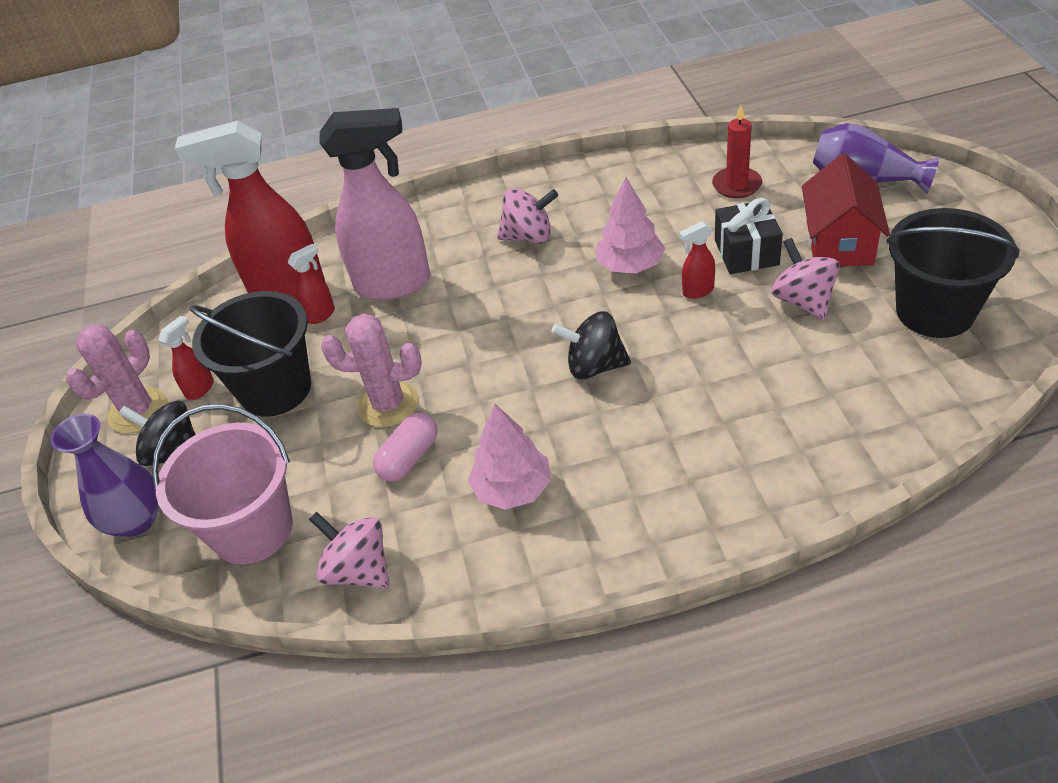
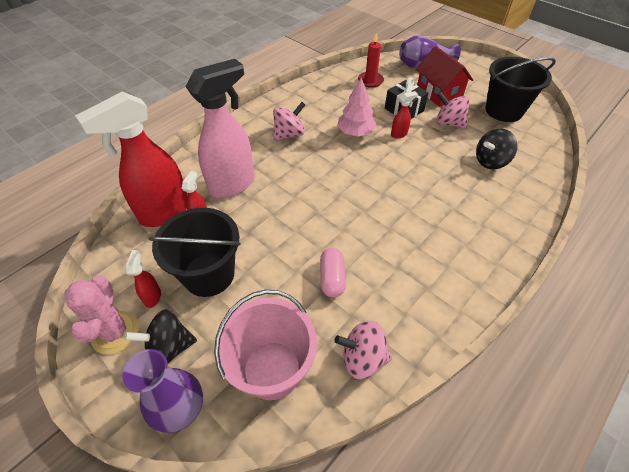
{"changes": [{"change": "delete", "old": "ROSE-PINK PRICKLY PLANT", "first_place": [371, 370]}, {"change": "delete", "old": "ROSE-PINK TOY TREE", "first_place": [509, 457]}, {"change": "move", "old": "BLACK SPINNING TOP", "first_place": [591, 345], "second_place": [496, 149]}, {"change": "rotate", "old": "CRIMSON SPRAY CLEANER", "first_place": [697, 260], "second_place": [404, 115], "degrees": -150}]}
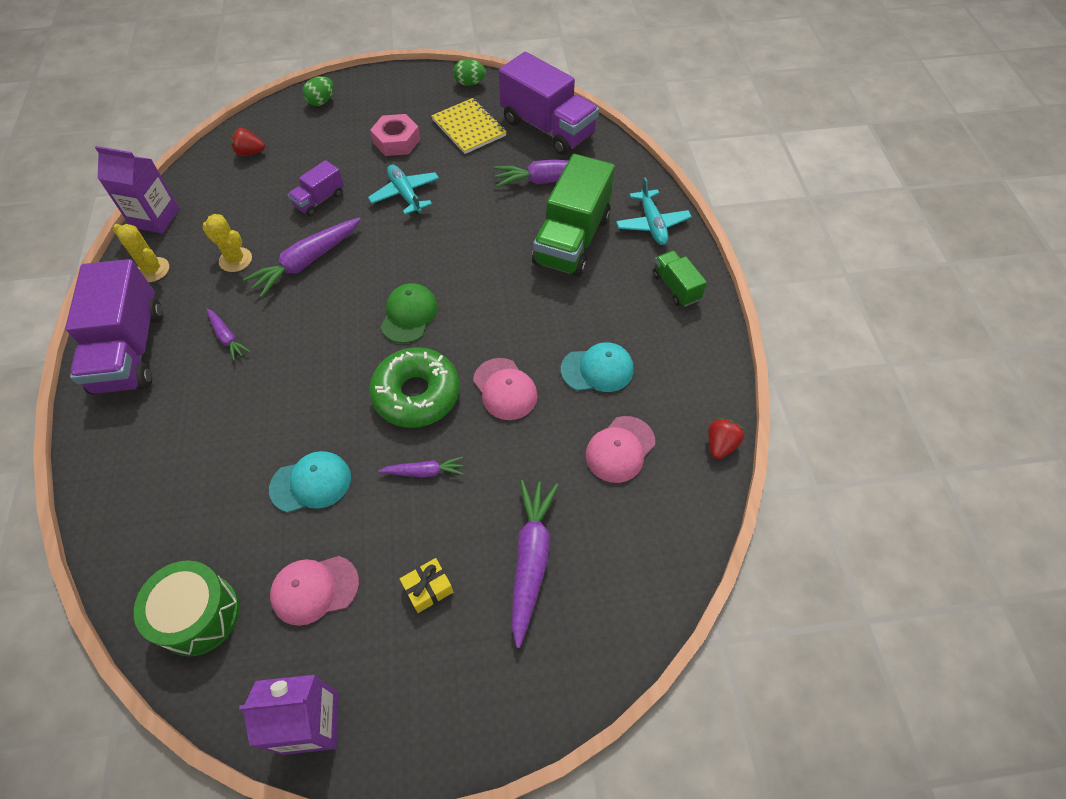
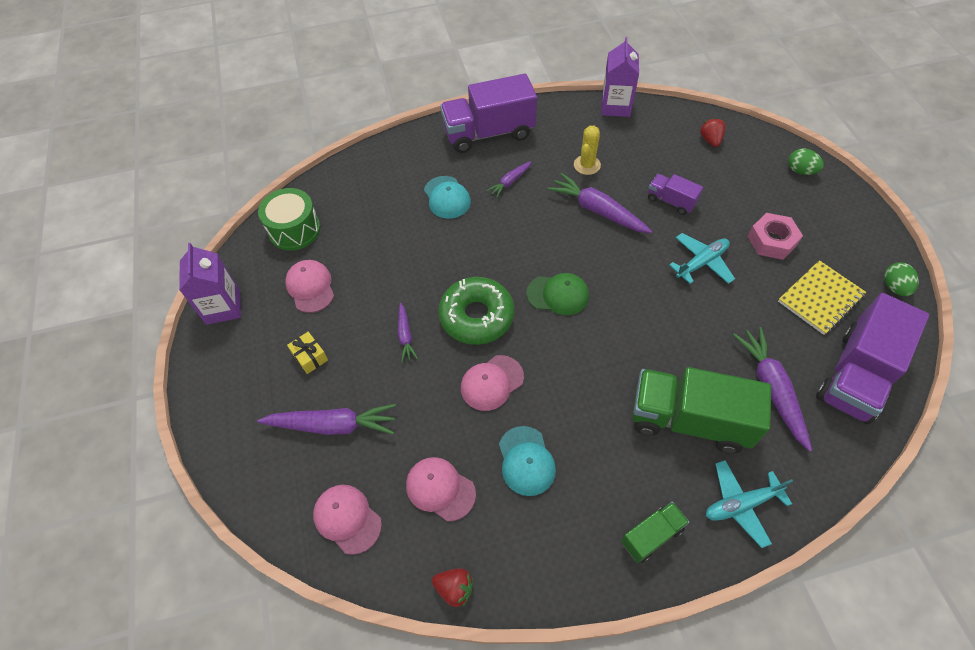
{"changes": [{"change": "delete", "old": "BRIGHT YELLOW PRICKLY PLANT", "first_place": [141, 253]}, {"change": "move", "old": "TURQUOISE CAP", "first_place": [310, 482], "second_place": [447, 197]}, {"change": "insert", "new": "ROSE-PINK CAP", "second_place": [347, 520]}]}
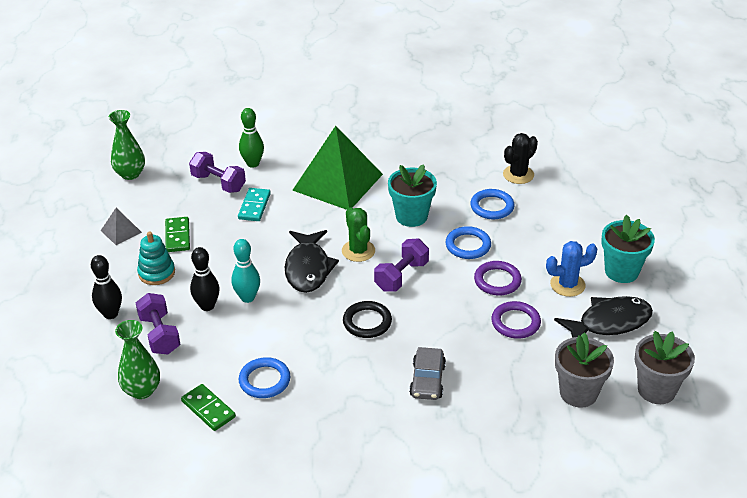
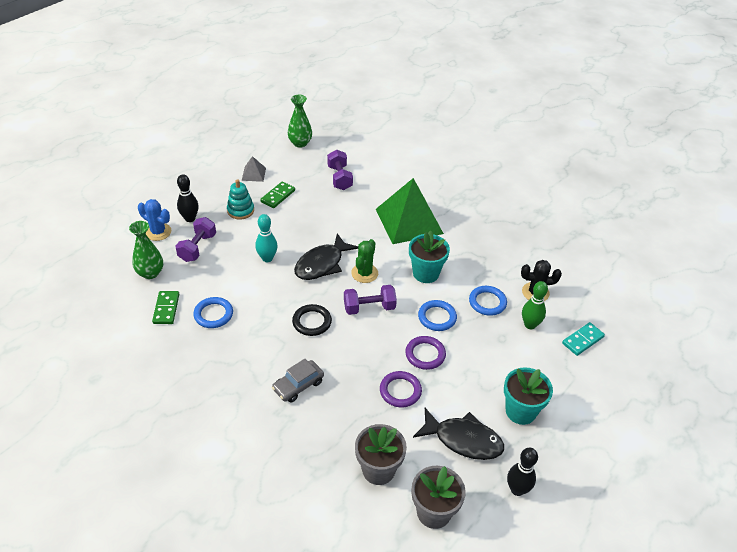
{"changes": [{"change": "move", "old": "BLACK BOWLING PIN", "first_place": [205, 279], "second_place": [522, 472]}, {"change": "move", "old": "TURQUOISE DOMINO TILE", "first_place": [254, 204], "second_place": [583, 339]}, {"change": "move", "old": "LEAF-GREEN BOWLING PIN", "first_place": [251, 138], "second_place": [535, 305]}, {"change": "move", "old": "BLUE PRICKLY PLANT", "first_place": [571, 269], "second_place": [154, 220]}]}
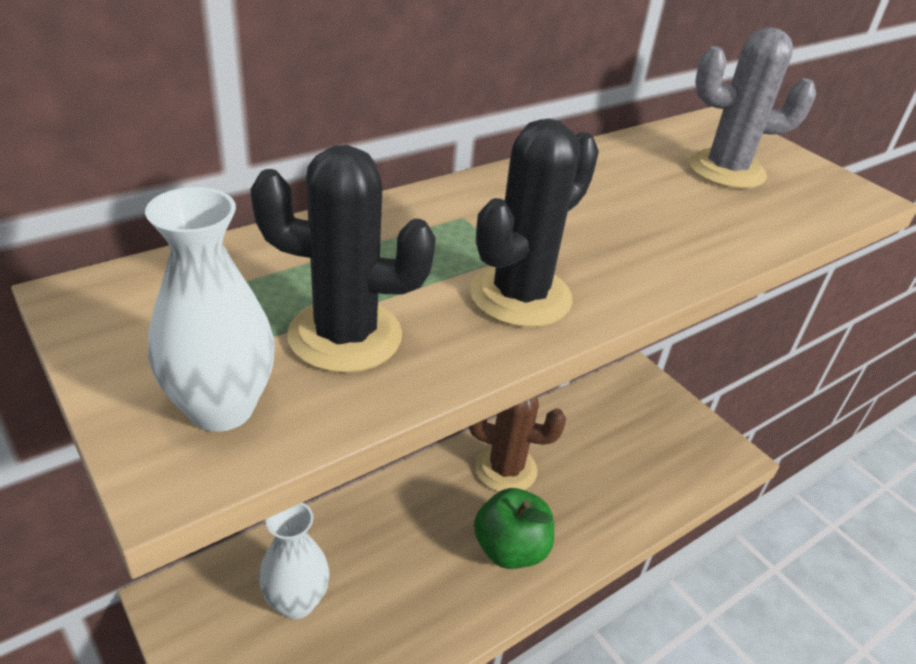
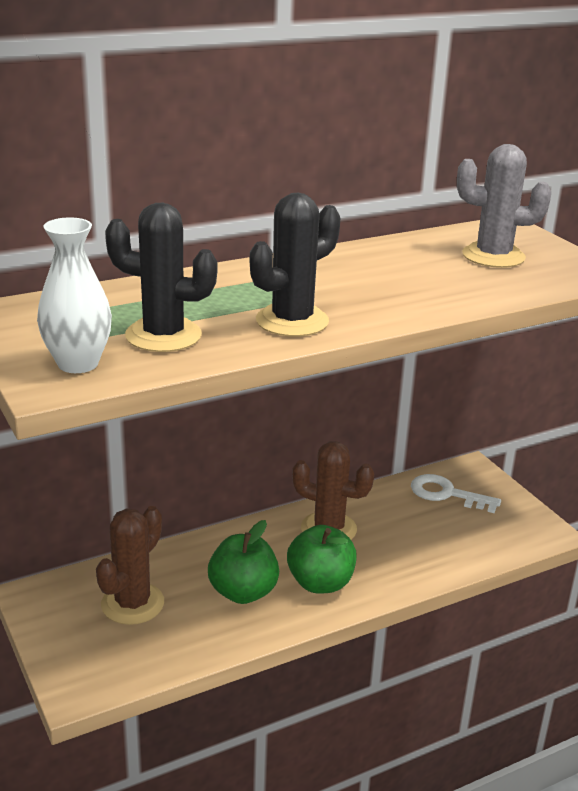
{"changes": [{"change": "replace", "old": "SNOW-WHITE FLOWER VASE", "new": "RUSSET PRICKLY PLANT", "first_place": [294, 561], "second_place": [130, 565]}, {"change": "insert", "new": "LEAF-GREEN TOY APPLE", "second_place": [243, 562]}, {"change": "insert", "new": "SNOW-WHITE DOOR KEY", "second_place": [456, 493]}]}
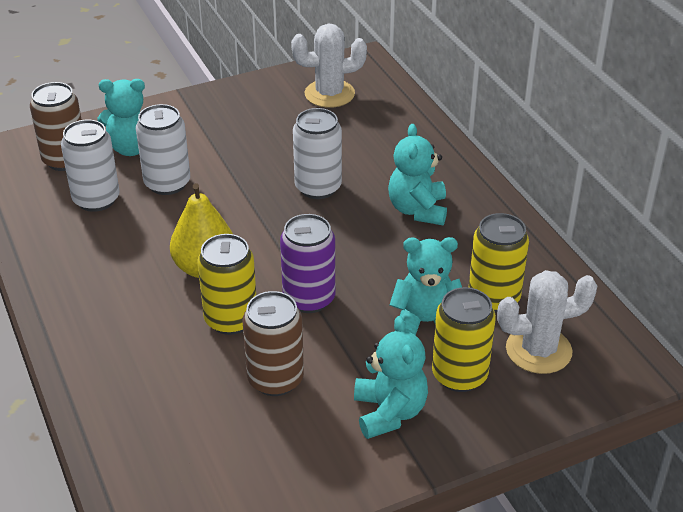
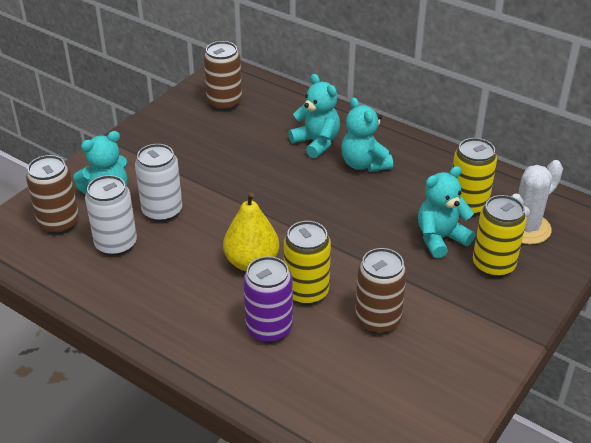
{"changes": [{"change": "move", "old": "ROYAL PURPLE SODA CAN", "first_place": [307, 263], "second_place": [268, 299]}, {"change": "replace", "old": "SNOW-WHITE PRICKLY PLANT", "new": "RUSSET SODA CAN", "first_place": [329, 66], "second_place": [223, 76]}, {"change": "delete", "old": "SNOW-WHITE SODA CAN", "first_place": [317, 153]}, {"change": "move", "old": "TURQUOISE TEDDY", "first_place": [391, 377], "second_place": [314, 116]}]}
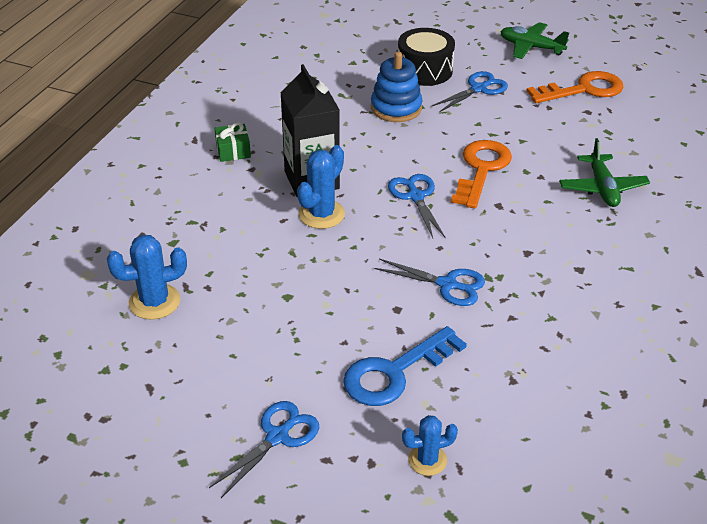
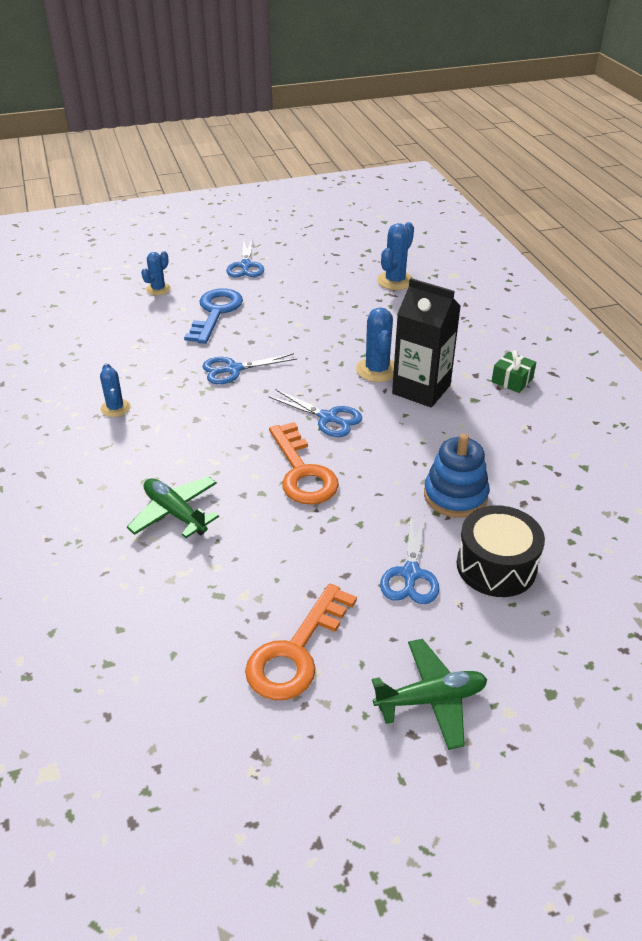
{"changes": [{"change": "insert", "new": "BLUE PRICKLY PLANT", "second_place": [115, 390]}]}
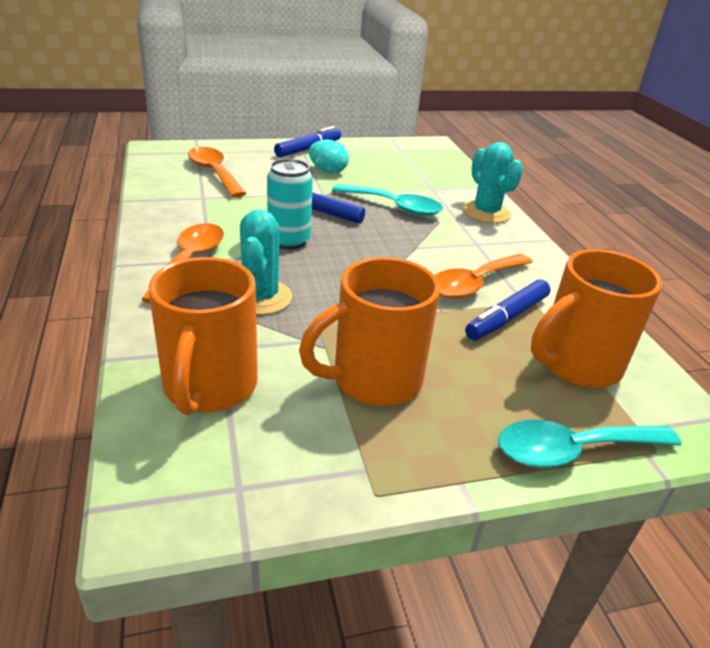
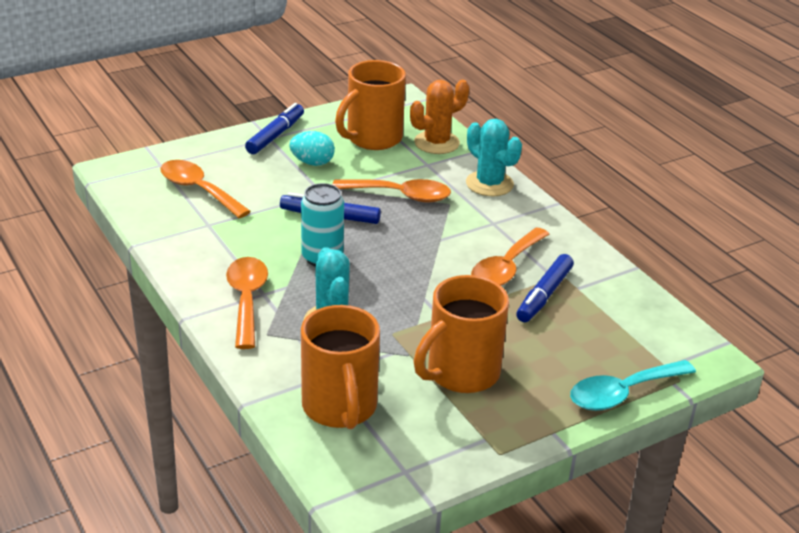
{"changes": [{"change": "recolor", "old": "TURQUOISE TABLESPOON", "new": "BRIGHT ORANGE TABLESPOON", "first_place": [387, 200], "second_place": [391, 191]}, {"change": "move", "old": "BRIGHT ORANGE TEA MUG", "first_place": [596, 318], "second_place": [370, 105]}, {"change": "insert", "new": "BRIGHT ORANGE PRICKLY PLANT", "second_place": [439, 117]}]}
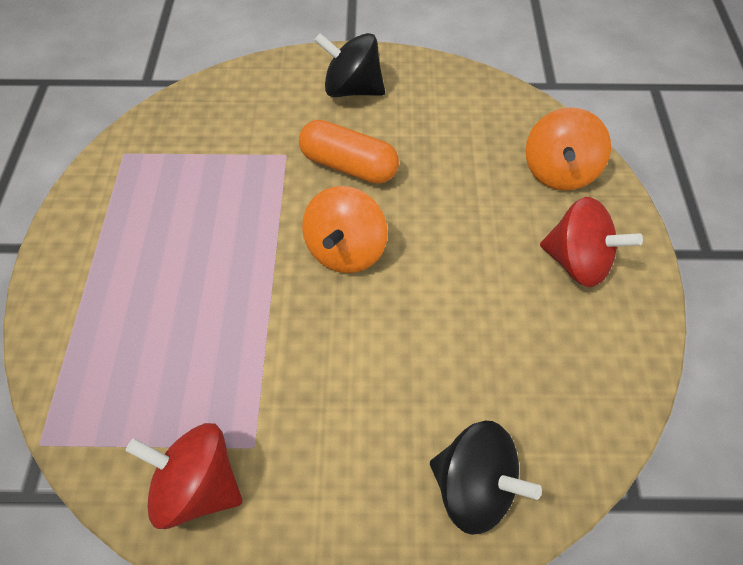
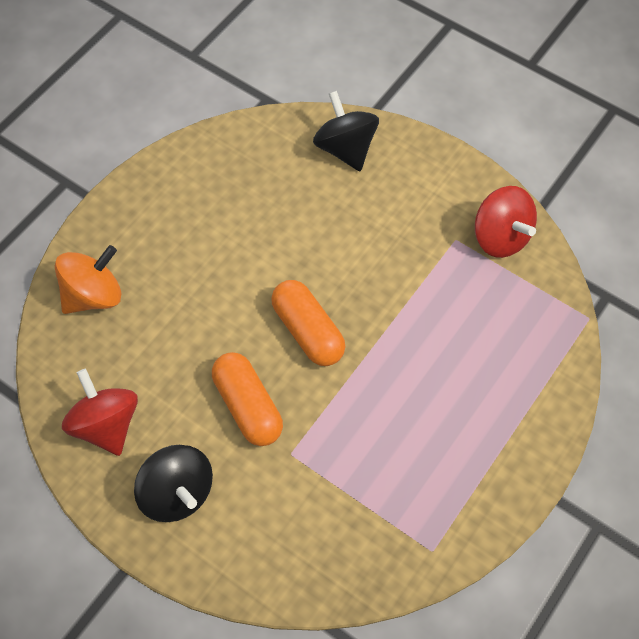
{"changes": [{"change": "replace", "old": "BRIGHT ORANGE SPINNING TOP", "new": "BRIGHT ORANGE PILL SHAPE", "first_place": [345, 229], "second_place": [308, 323]}, {"change": "move", "old": "CRIMSON SPINNING TOP", "first_place": [591, 242], "second_place": [100, 412]}]}
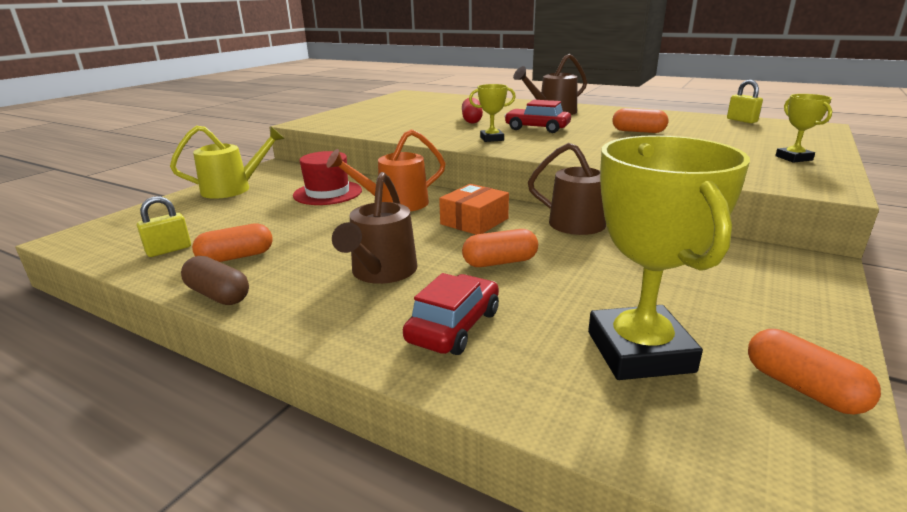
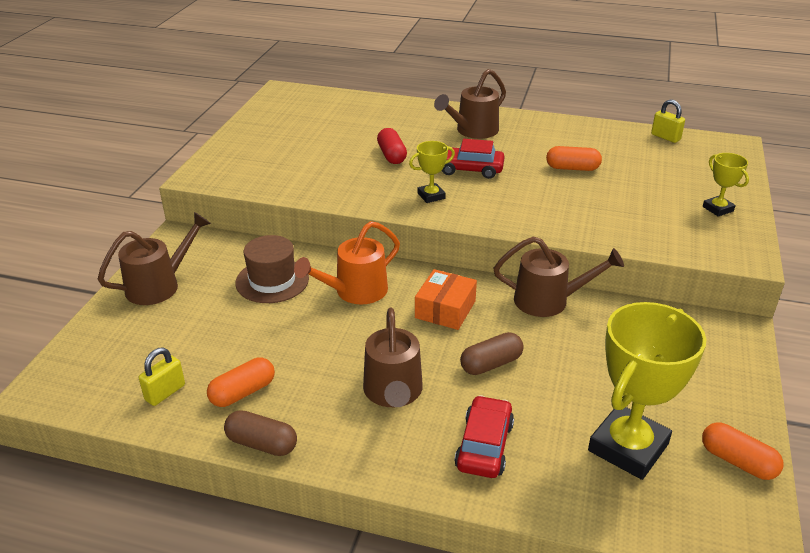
{"changes": [{"change": "recolor", "old": "BRIGHT YELLOW SPRINKLING CAN", "new": "RUSSET SPRINKLING CAN", "first_place": [227, 162], "second_place": [154, 258]}, {"change": "recolor", "old": "CRIMSON HAT", "new": "RUSSET HAT", "first_place": [327, 178], "second_place": [272, 269]}, {"change": "recolor", "old": "BRIGHT ORANGE PILL SHAPE", "new": "RUSSET PILL SHAPE", "first_place": [500, 248], "second_place": [492, 353]}, {"change": "rotate", "old": "BRIGHT YELLOW PRIZE CUP", "first_place": [669, 257], "second_place": [647, 391], "degrees": 60}]}
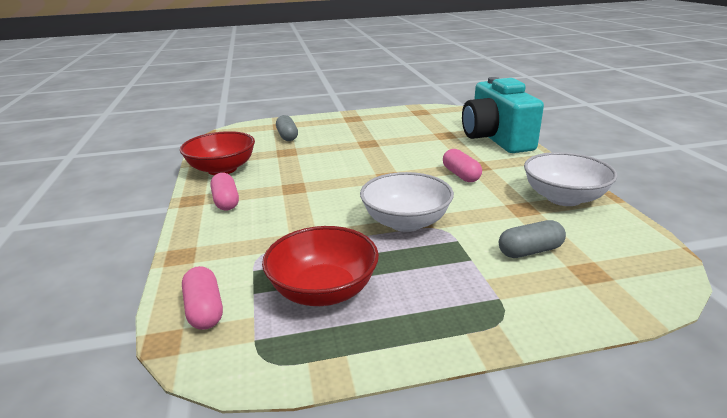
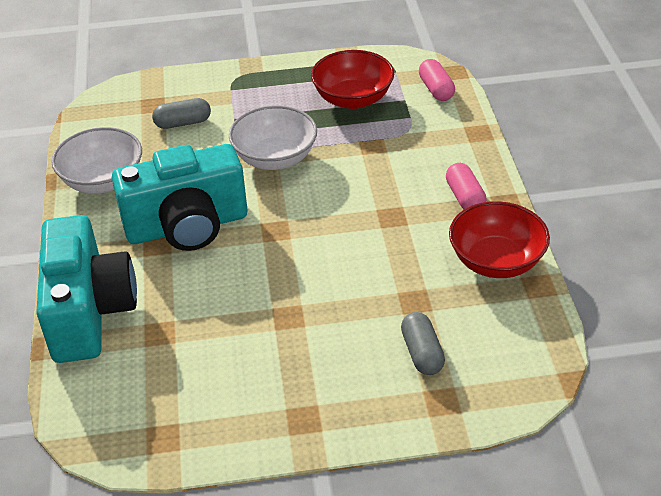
{"changes": [{"change": "replace", "old": "ROSE-PINK PILL SHAPE", "new": "TURQUOISE COMPACT CAMERA", "first_place": [462, 165], "second_place": [179, 197]}]}
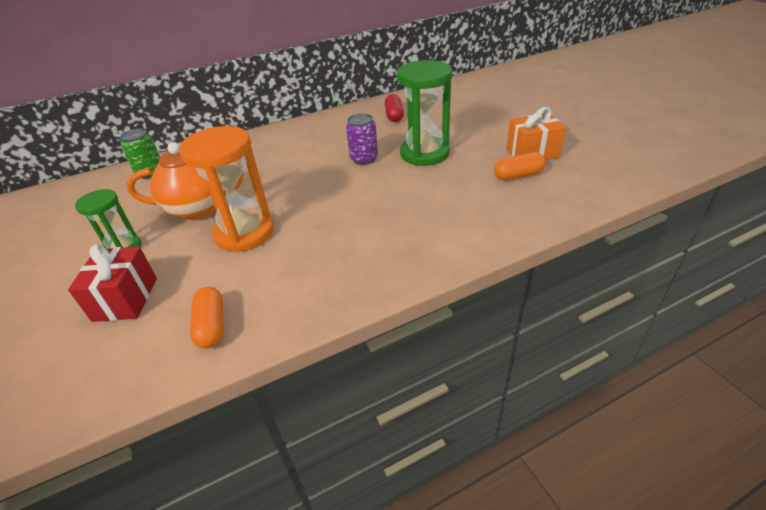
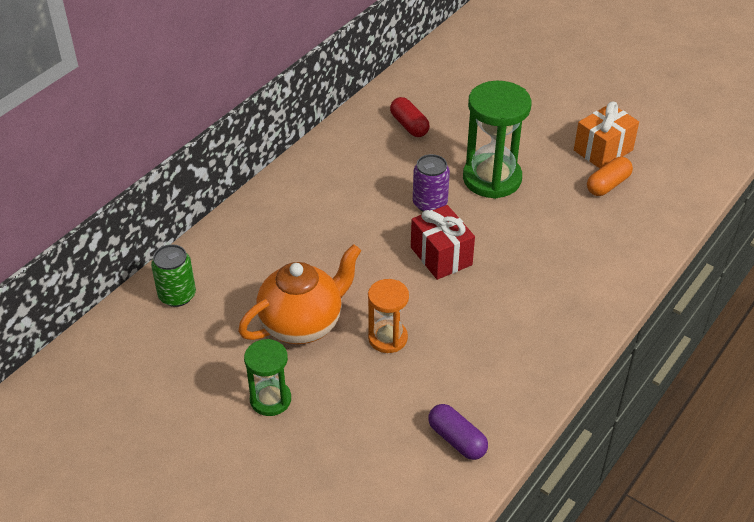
{"changes": [{"change": "move", "old": "CRIMSON PRESENT", "first_place": [112, 283], "second_place": [443, 242]}, {"change": "resize", "old": "BRIGHT ORANGE HOURGLASS", "first_place": [226, 189], "second_place": [388, 316], "factor": 0.58}, {"change": "recolor", "old": "BRIGHT ORANGE PILL SHAPE", "new": "ROYAL PURPLE PILL SHAPE", "first_place": [206, 318], "second_place": [458, 432]}]}
